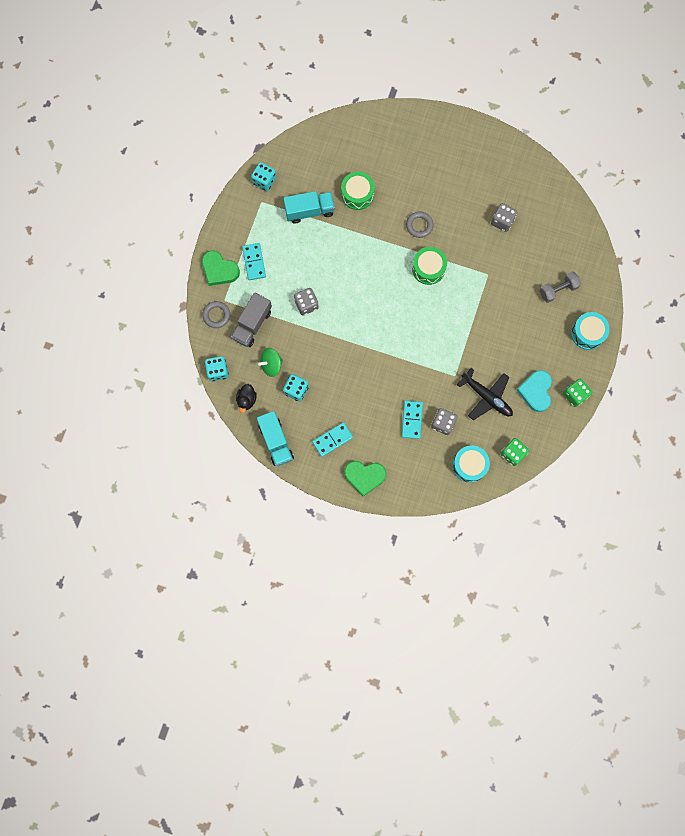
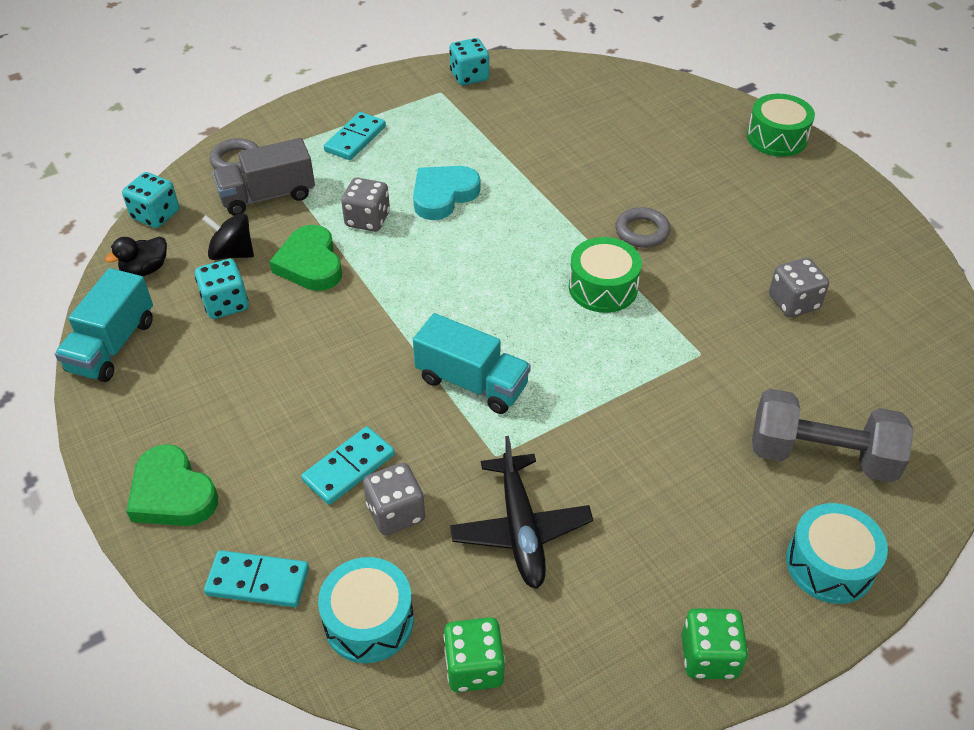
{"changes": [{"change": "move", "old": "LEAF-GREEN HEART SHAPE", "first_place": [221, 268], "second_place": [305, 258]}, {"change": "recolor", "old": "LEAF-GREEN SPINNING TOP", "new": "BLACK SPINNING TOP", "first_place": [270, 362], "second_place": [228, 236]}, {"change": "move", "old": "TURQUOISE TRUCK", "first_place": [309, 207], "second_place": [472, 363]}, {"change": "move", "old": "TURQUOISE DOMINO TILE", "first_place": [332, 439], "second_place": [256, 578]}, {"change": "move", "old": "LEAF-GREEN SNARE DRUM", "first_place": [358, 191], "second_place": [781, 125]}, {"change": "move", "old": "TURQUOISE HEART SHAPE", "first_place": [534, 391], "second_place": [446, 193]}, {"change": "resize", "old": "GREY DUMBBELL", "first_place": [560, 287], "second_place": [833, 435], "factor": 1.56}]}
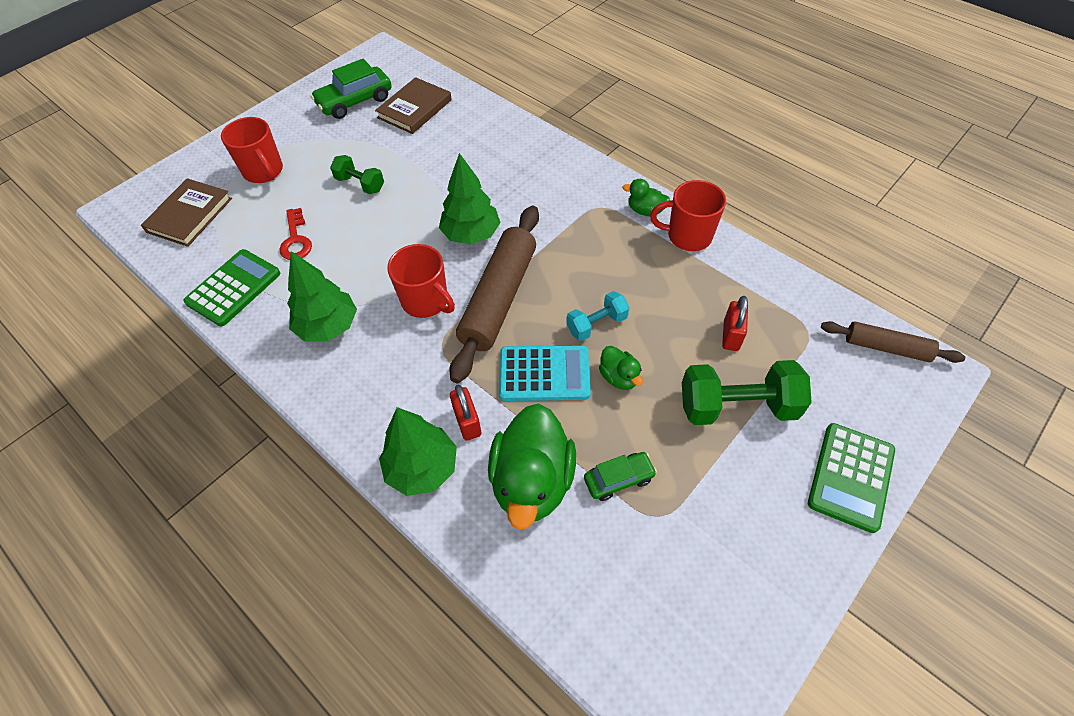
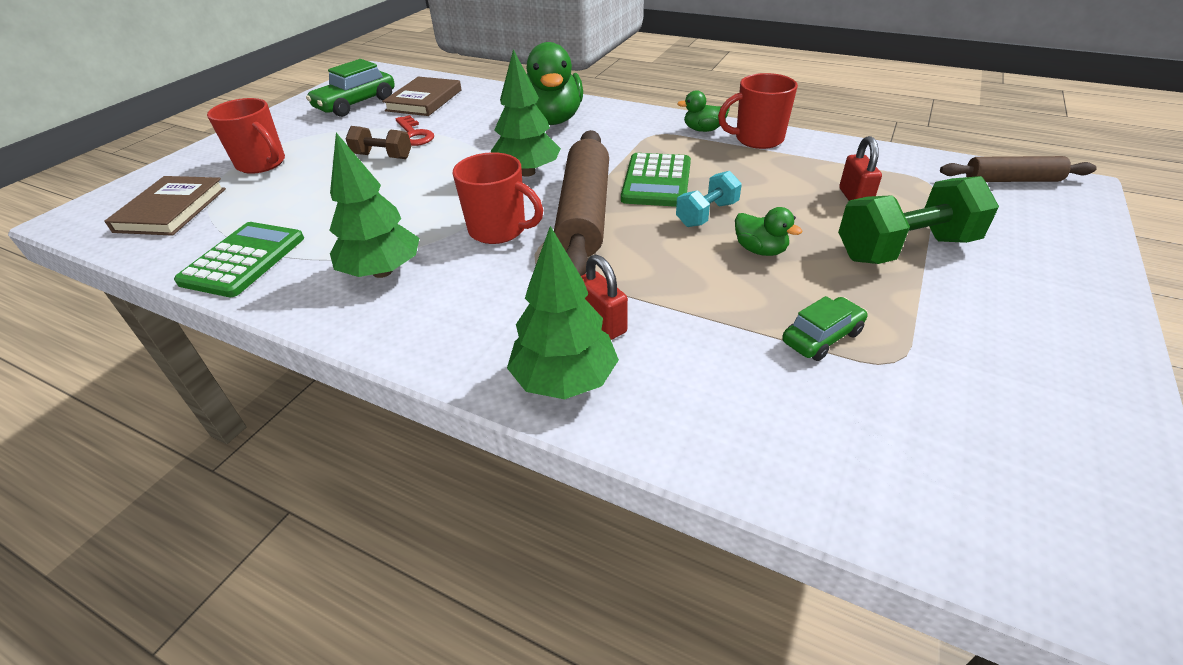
{"changes": [{"change": "move", "old": "CRIMSON DOOR KEY", "first_place": [295, 234], "second_place": [415, 130]}, {"change": "recolor", "old": "LEAF-GREEN DUMBBELL", "new": "RUSSET DUMBBELL", "first_place": [357, 174], "second_place": [378, 142]}, {"change": "move", "old": "LEAF-GREEN RUBBER DUCK", "first_place": [532, 467], "second_place": [555, 83]}, {"change": "delete", "old": "TURQUOISE CALCULATOR", "first_place": [545, 373]}, {"change": "move", "old": "LEAF-GREEN CALCULATOR", "first_place": [851, 478], "second_place": [656, 180]}]}
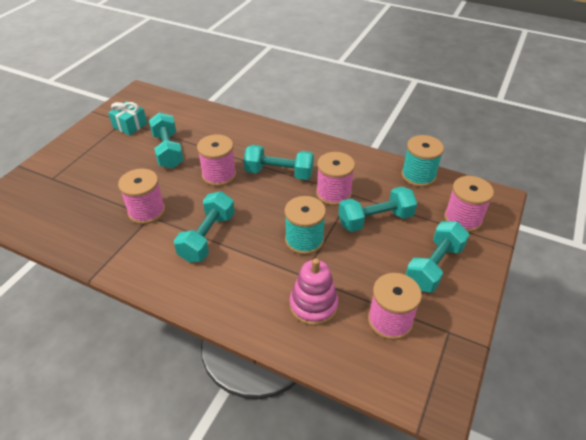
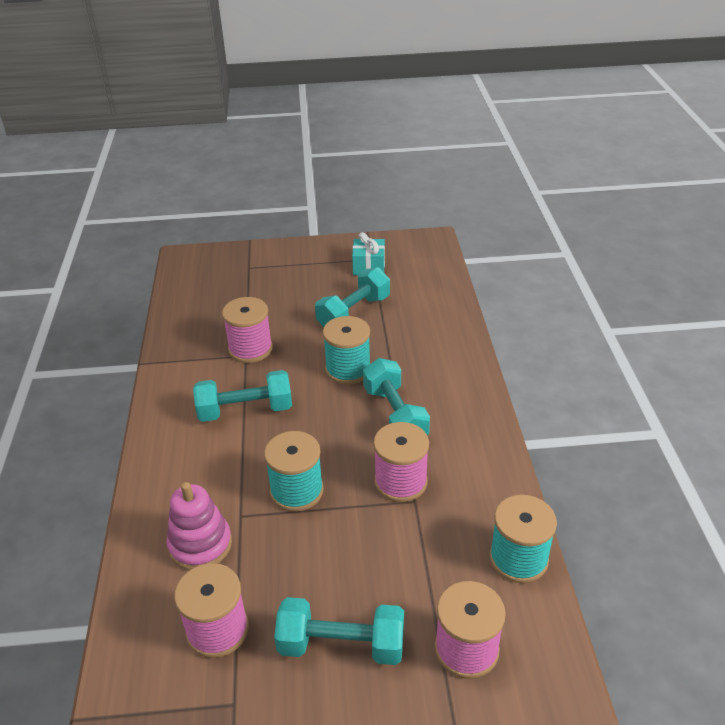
{"changes": [{"change": "recolor", "old": "ROSE-PINK BOBBIN", "new": "TURQUOISE BOBBIN", "first_place": [216, 160], "second_place": [346, 350]}, {"change": "delete", "old": "TURQUOISE DUMBBELL", "first_place": [377, 209]}]}
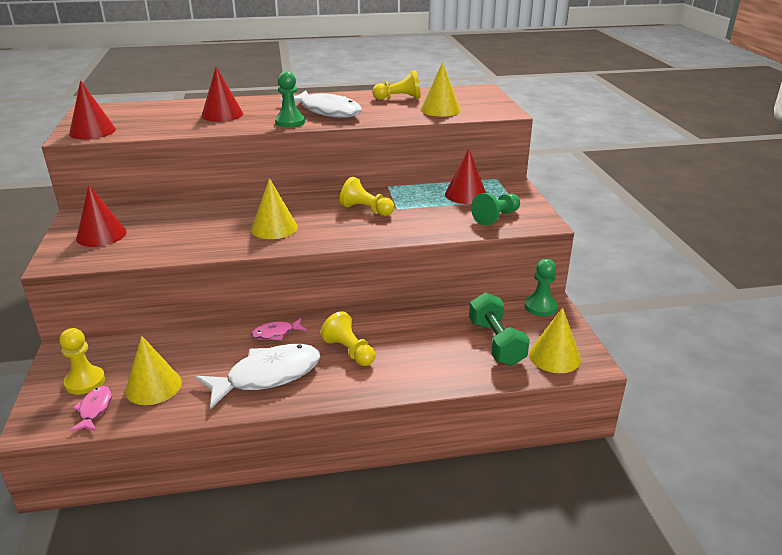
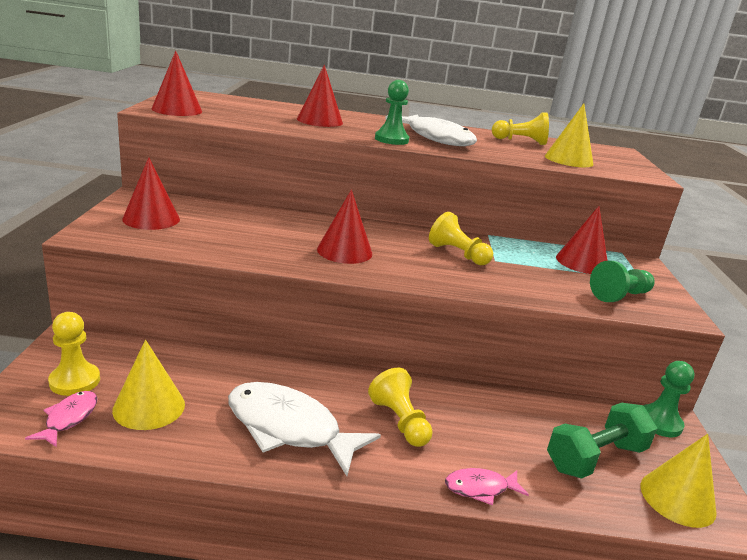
{"changes": [{"change": "rotate", "old": "SNOW-WHITE FISH FIGURE", "first_place": [258, 376], "second_place": [304, 429], "degrees": -135}, {"change": "recolor", "old": "BRIGHT YELLOW CONE SHAPE", "new": "CRIMSON CONE SHAPE", "first_place": [274, 208], "second_place": [344, 227]}, {"change": "move", "old": "ROSE-PINK FISH FIGURE", "first_place": [279, 329], "second_place": [487, 486]}, {"change": "rotate", "old": "LEAF-GREEN DUMBBELL", "first_place": [499, 329], "second_place": [602, 441], "degrees": 60}]}
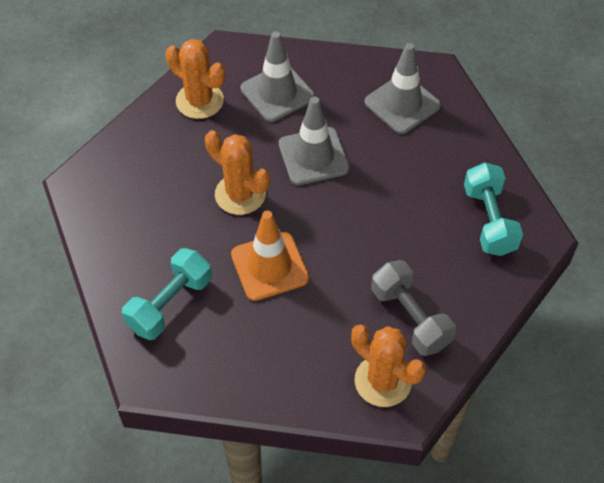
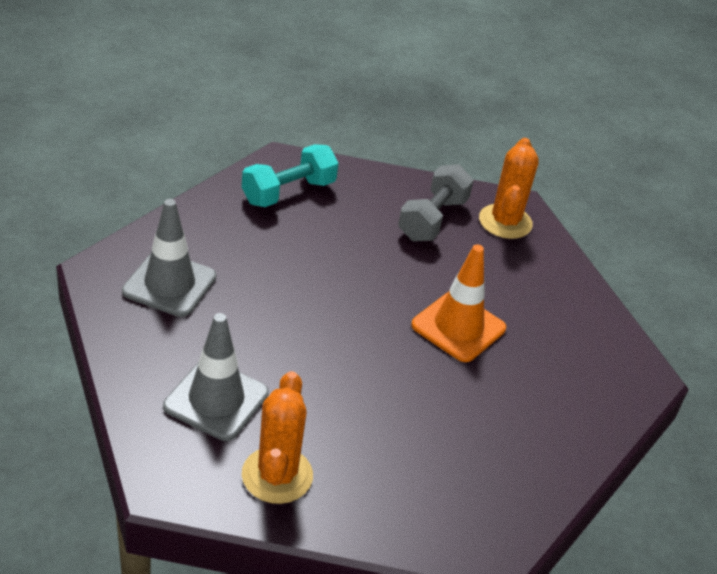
{"changes": [{"change": "delete", "old": "TURQUOISE DUMBBELL", "first_place": [167, 294]}, {"change": "delete", "old": "BRIGHT ORANGE PRICKLY PLANT", "first_place": [237, 172]}, {"change": "delete", "old": "GREY SAFETY CONE", "first_place": [314, 141]}]}
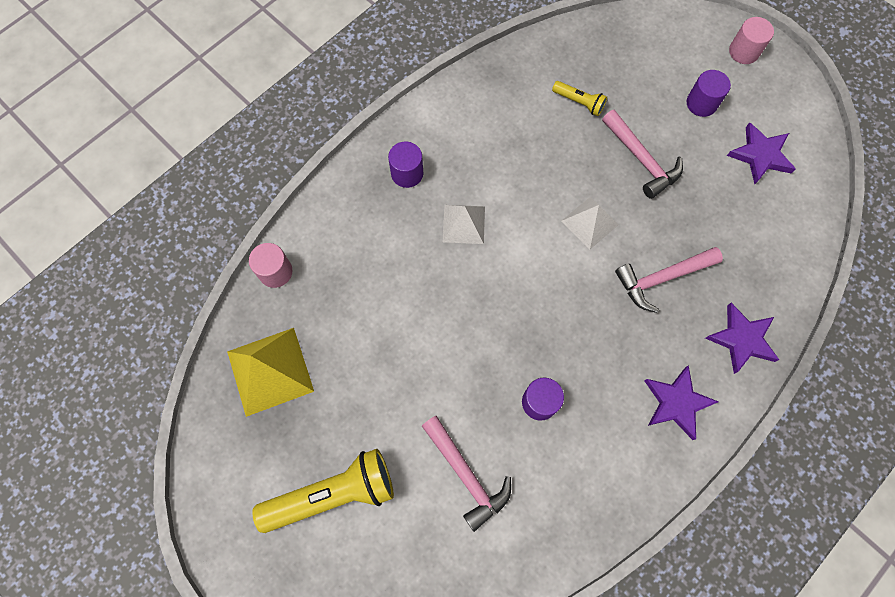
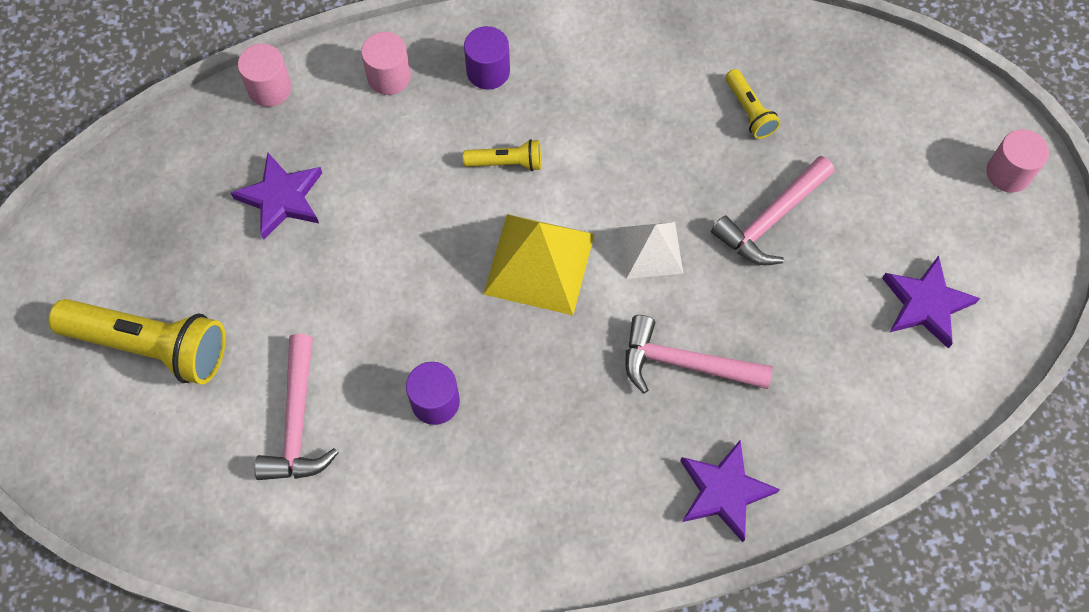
{"changes": [{"change": "move", "old": "BRIGHT YELLOW PYRAMID SHAPE", "first_place": [270, 372], "second_place": [539, 264]}, {"change": "replace", "old": "SNOW-WHITE PYRAMID SHAPE", "new": "BRIGHT YELLOW FLASHLIGHT", "first_place": [464, 224], "second_place": [502, 155]}, {"change": "rotate", "old": "ROSE-PINK CARPENTER'S HAMMER", "first_place": [642, 154], "second_place": [772, 210], "degrees": 45}, {"change": "move", "old": "ROYAL PURPLE STAR SHAPE", "first_place": [681, 402], "second_place": [276, 196]}, {"change": "delete", "old": "ROYAL PURPLE SOLID CYLINDER", "first_place": [708, 93]}, {"change": "insert", "new": "ROSE-PINK SOLID CYLINDER", "second_place": [386, 63]}]}
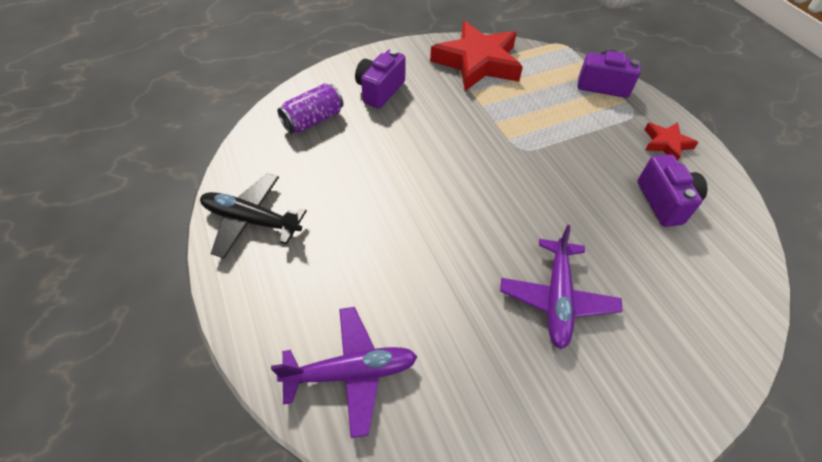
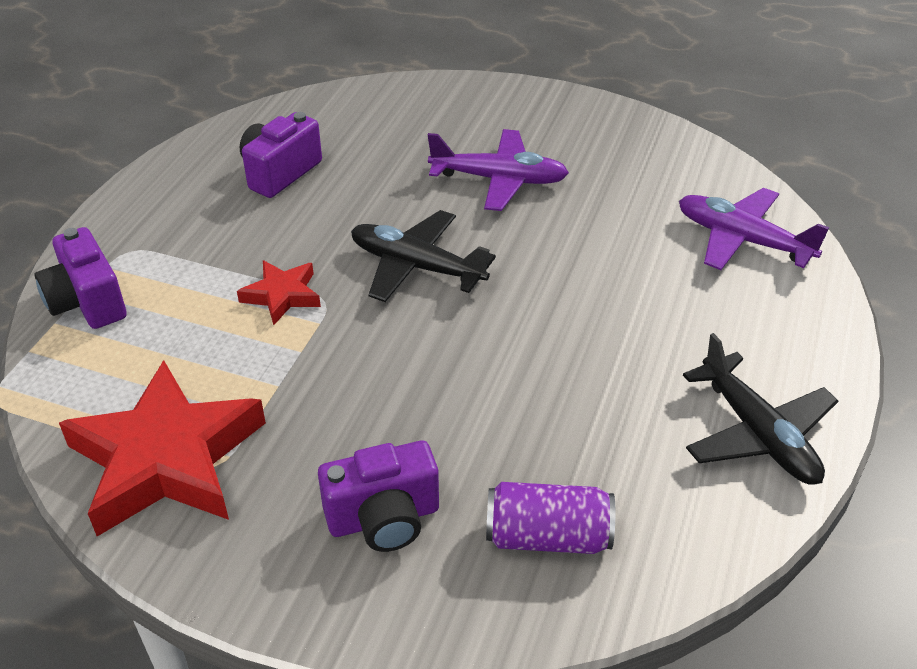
{"changes": [{"change": "rotate", "old": "ROYAL PURPLE TOY PLANE", "first_place": [561, 287], "second_place": [498, 170], "degrees": 45}, {"change": "move", "old": "CRIMSON STAR SHAPE", "first_place": [671, 141], "second_place": [279, 292]}, {"change": "insert", "new": "BLACK TOY PLANE", "second_place": [423, 256]}]}
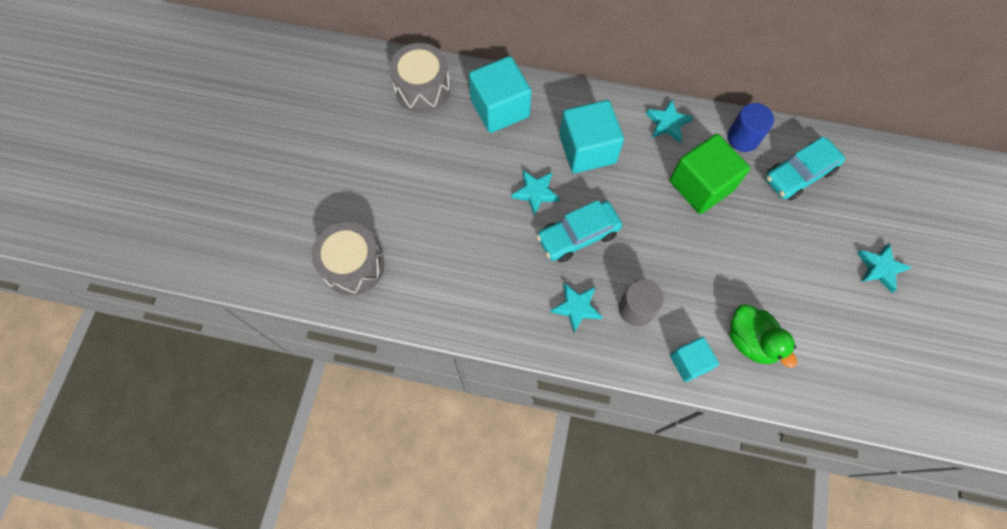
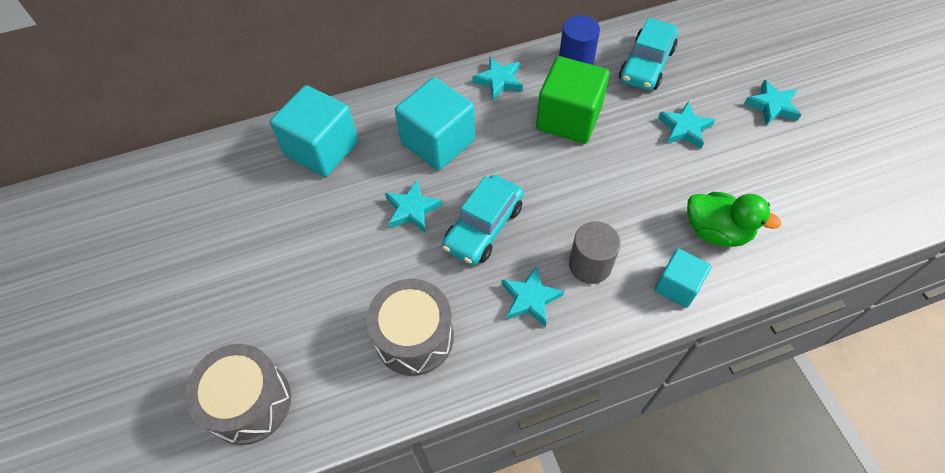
{"changes": [{"change": "move", "old": "GREY SNARE DRUM", "first_place": [419, 78], "second_place": [410, 327]}, {"change": "insert", "new": "TURQUOISE STAR SHAPE", "second_place": [686, 125]}]}
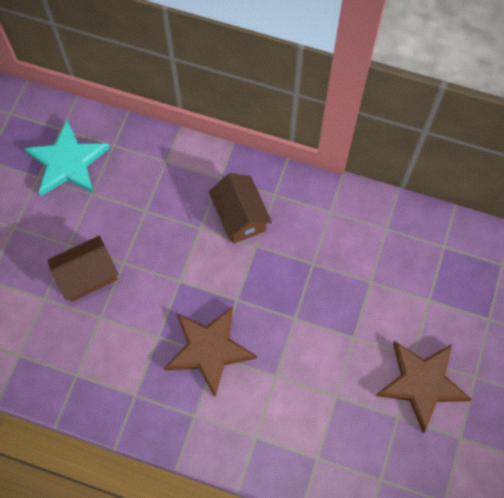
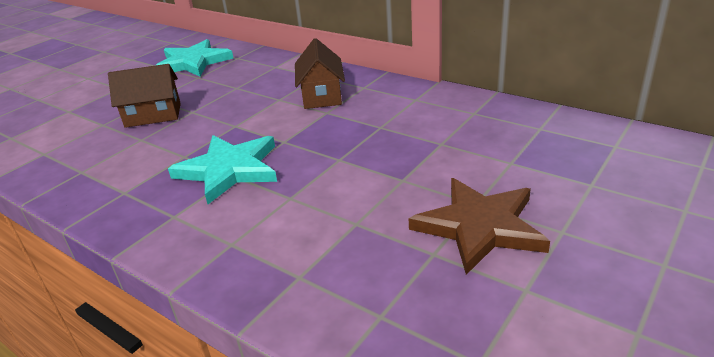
{"changes": [{"change": "recolor", "old": "RUSSET STAR SHAPE", "new": "TURQUOISE STAR SHAPE", "first_place": [210, 351], "second_place": [222, 169]}]}
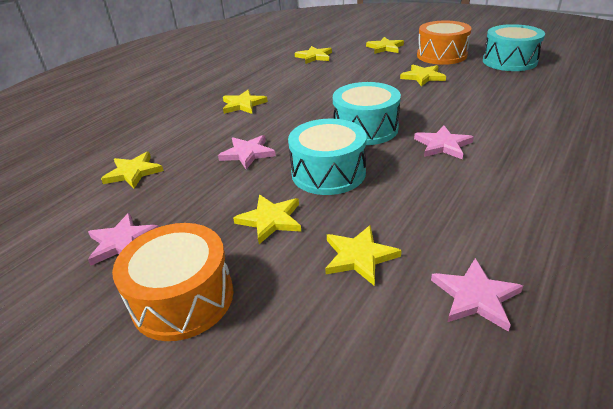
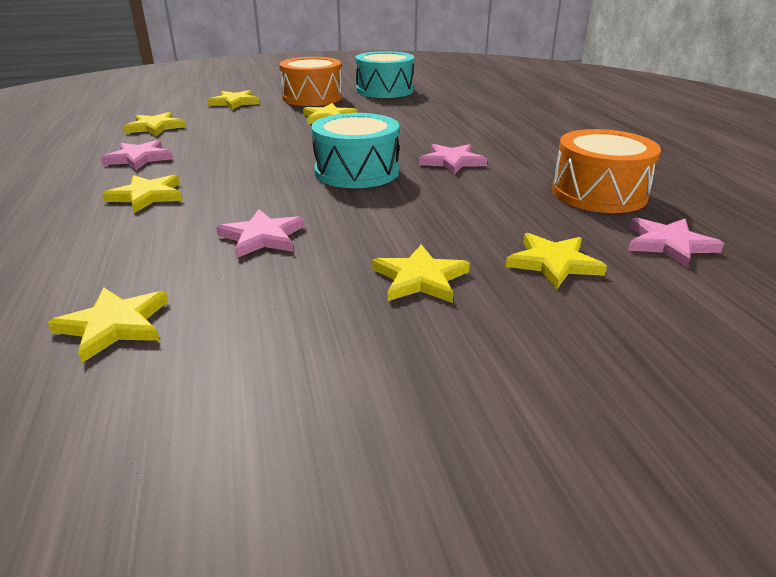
{"changes": [{"change": "move", "old": "ROSE-PINK STAR SHAPE", "first_place": [123, 239], "second_place": [137, 155]}, {"change": "move", "old": "BRIGHT ORANGE SNARE DRUM", "first_place": [172, 282], "second_place": [606, 171]}, {"change": "delete", "old": "TURQUOISE SNARE DRUM", "first_place": [327, 157]}]}
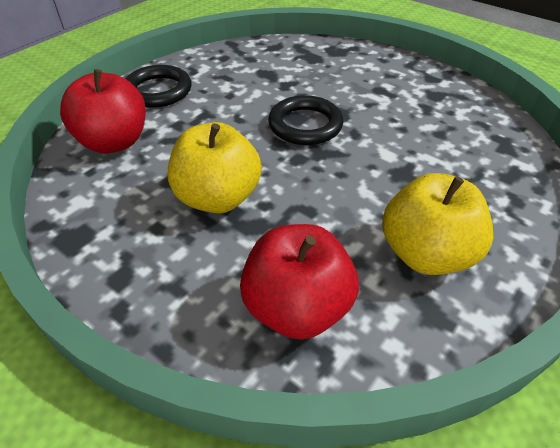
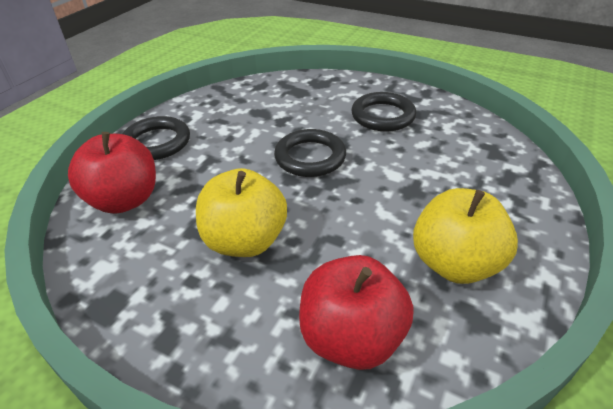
{"changes": [{"change": "insert", "new": "BLACK TORUS", "second_place": [383, 112]}]}
